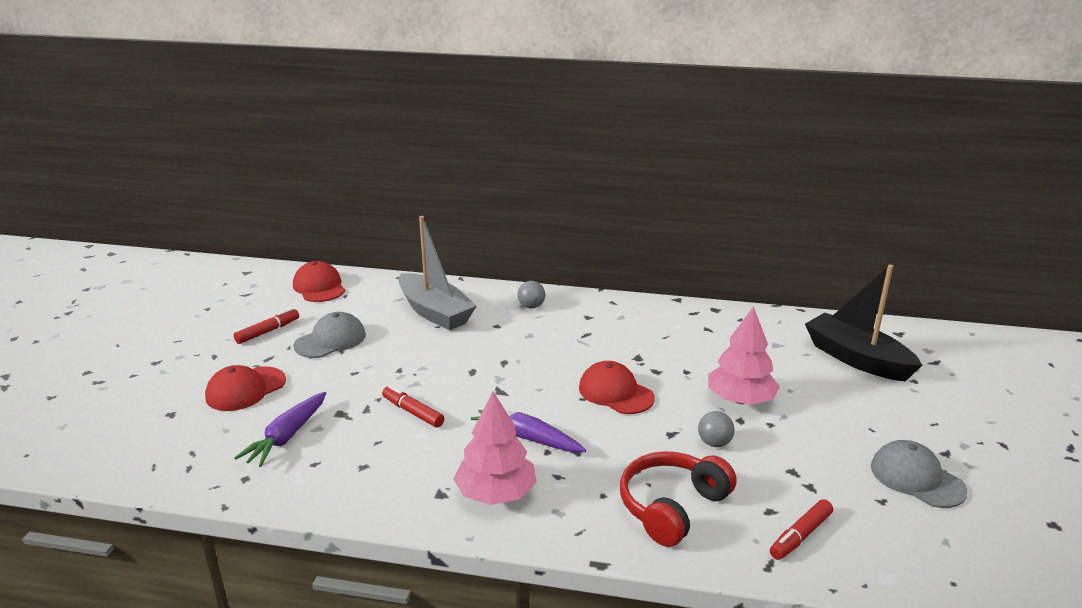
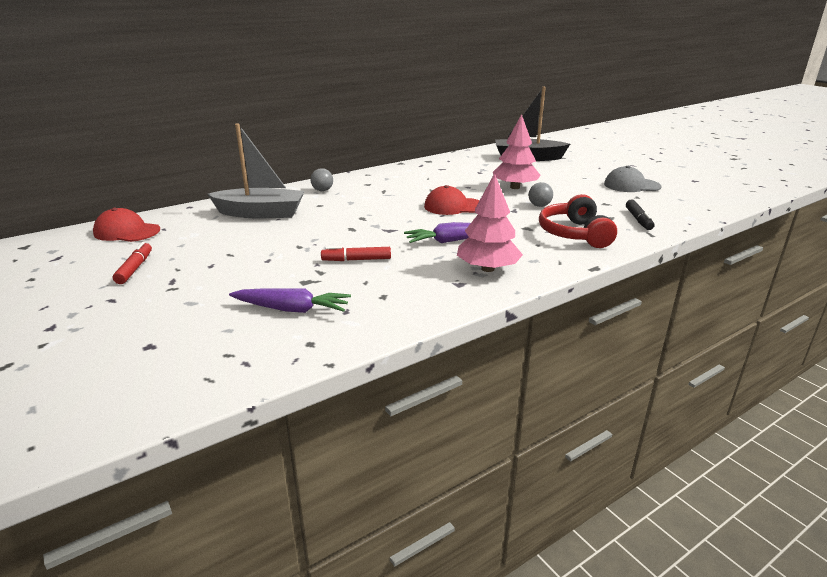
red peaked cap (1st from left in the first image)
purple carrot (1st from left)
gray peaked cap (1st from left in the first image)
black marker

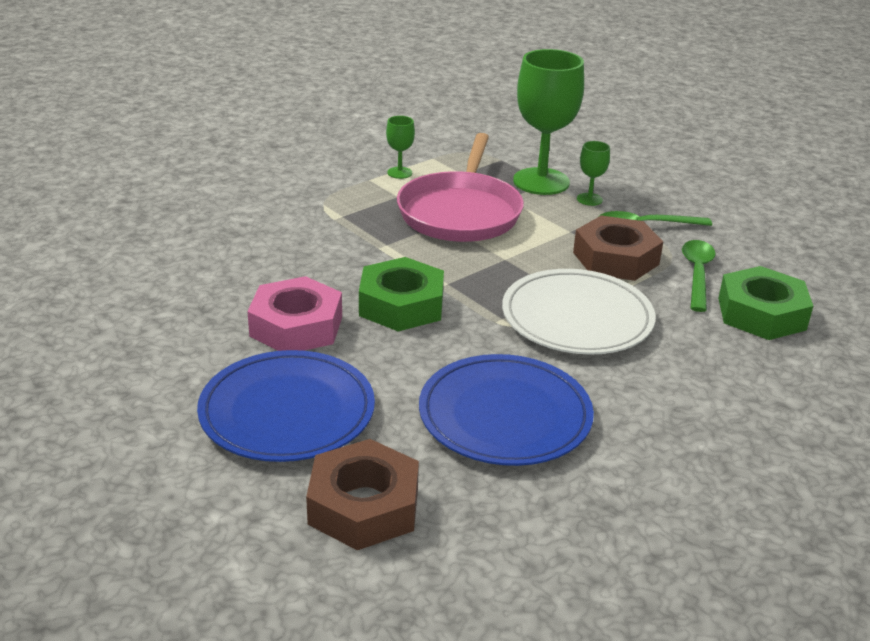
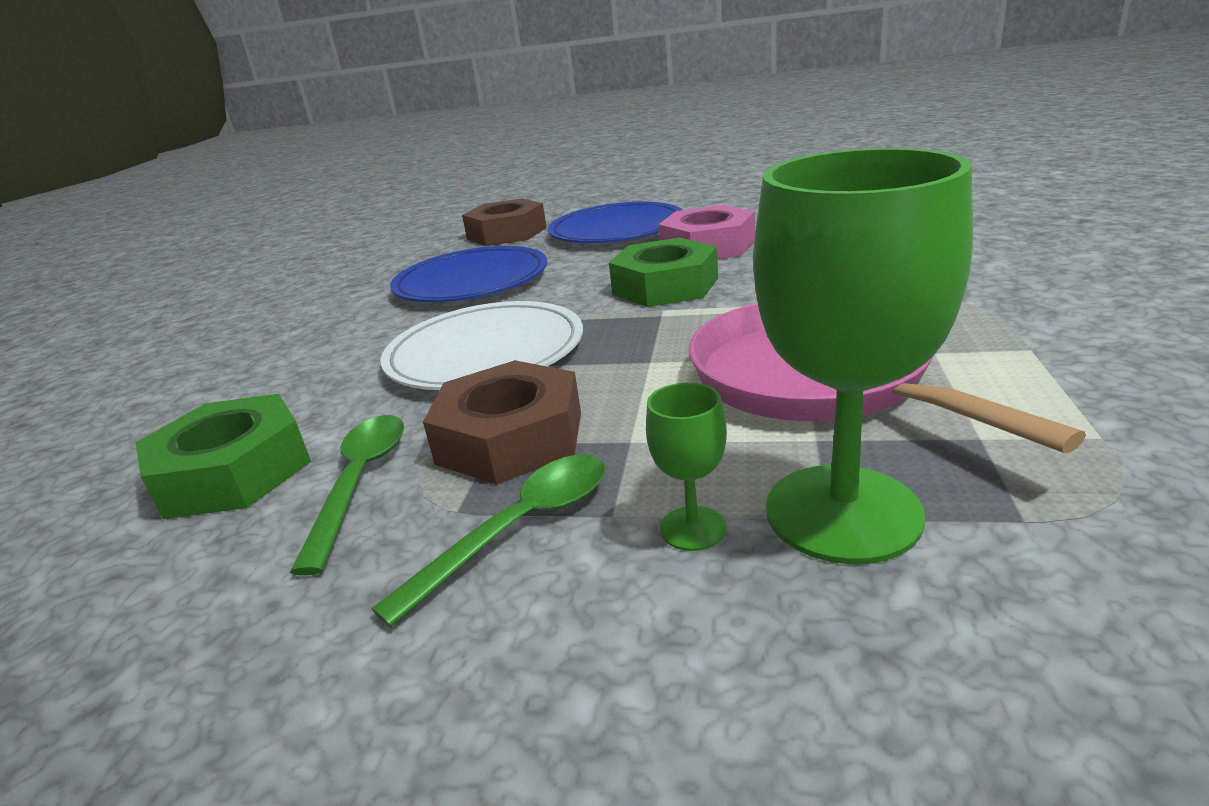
leaf-green chalice (1st from left in the first image)
leaf-green teaspoon (1st from left)

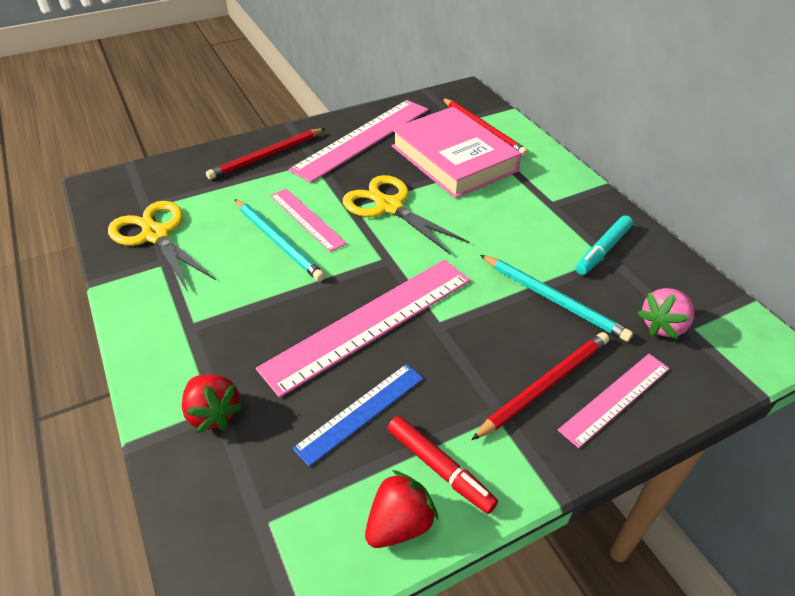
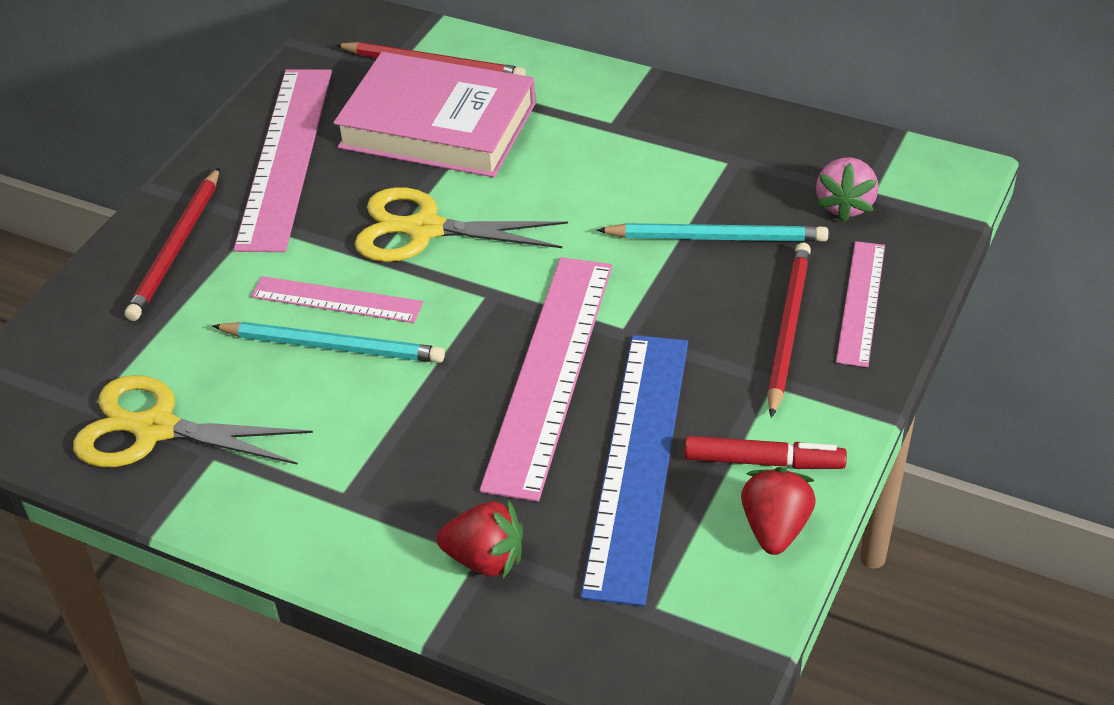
cobalt straightedge
teal marker

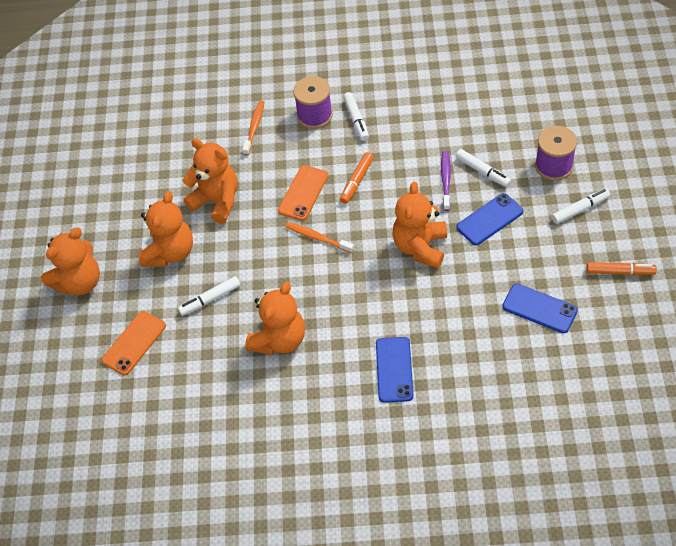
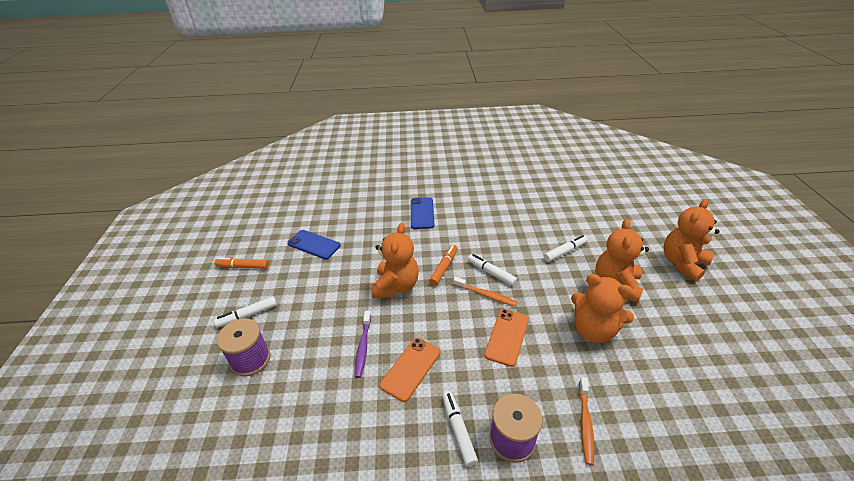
orange-coloured smartphone (1st from left)
orange-coloured teddy bear (4th from left in the first image)
orange-coloured marker (2nd from left)
pure white marker (3rd from left)
cobalt smartphone (2nd from left in the first image)

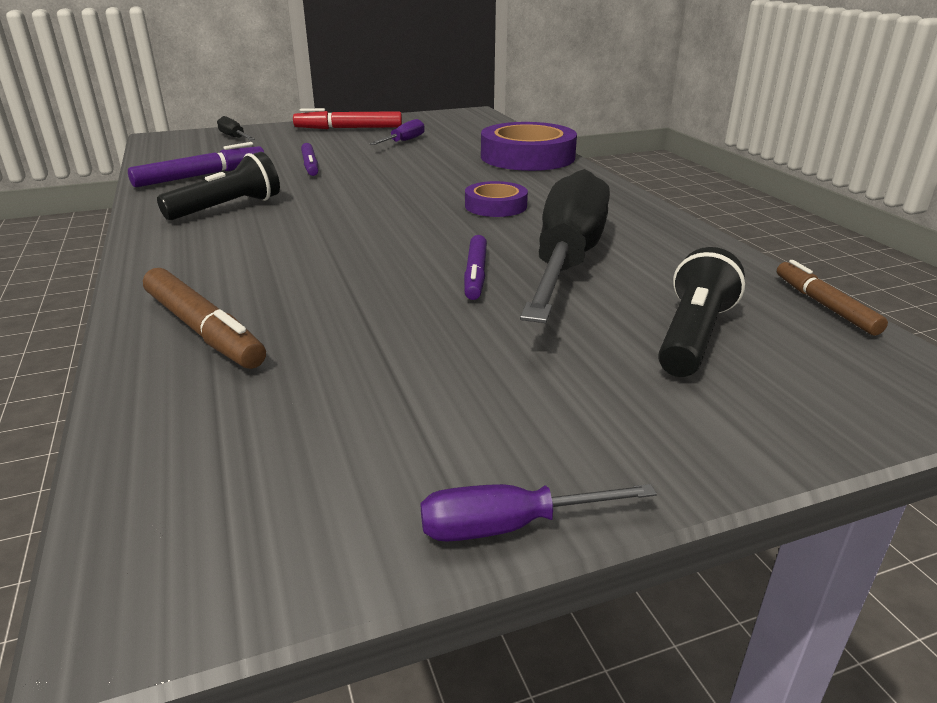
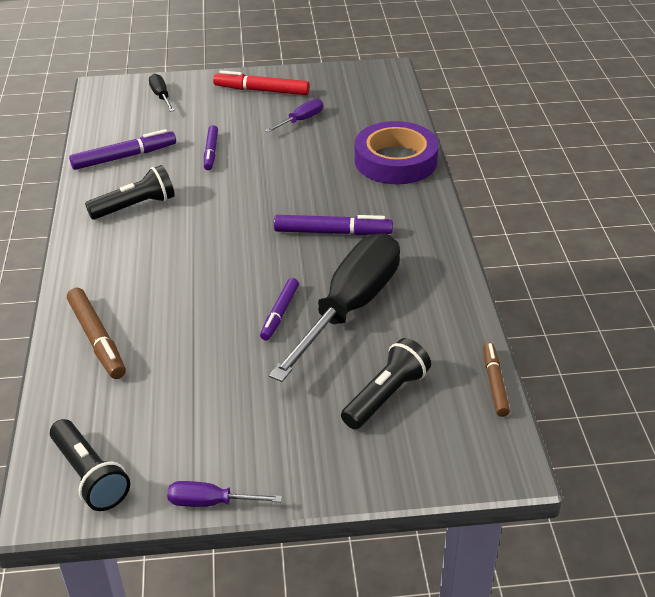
purple marker (4th from left)
black flashlight (1st from left)

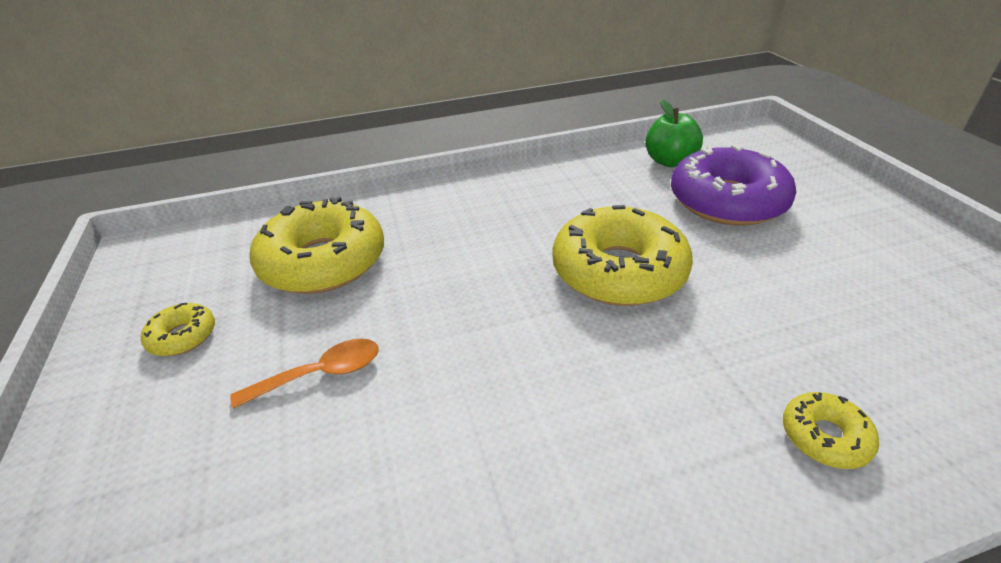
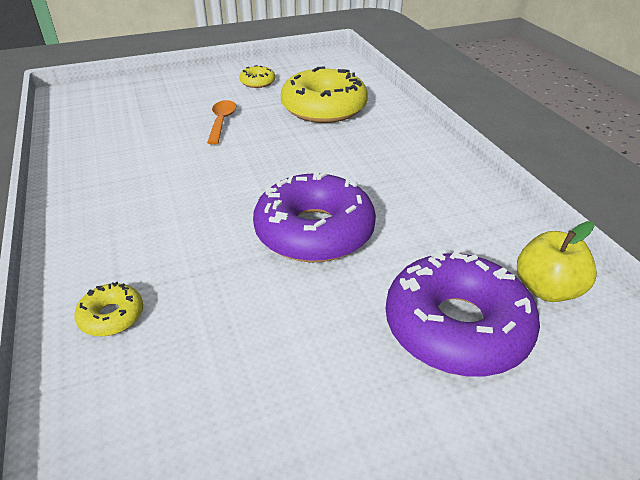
orange-coloured teaspoon
purple glazed donut (1st from left)
bright yellow apple fruit

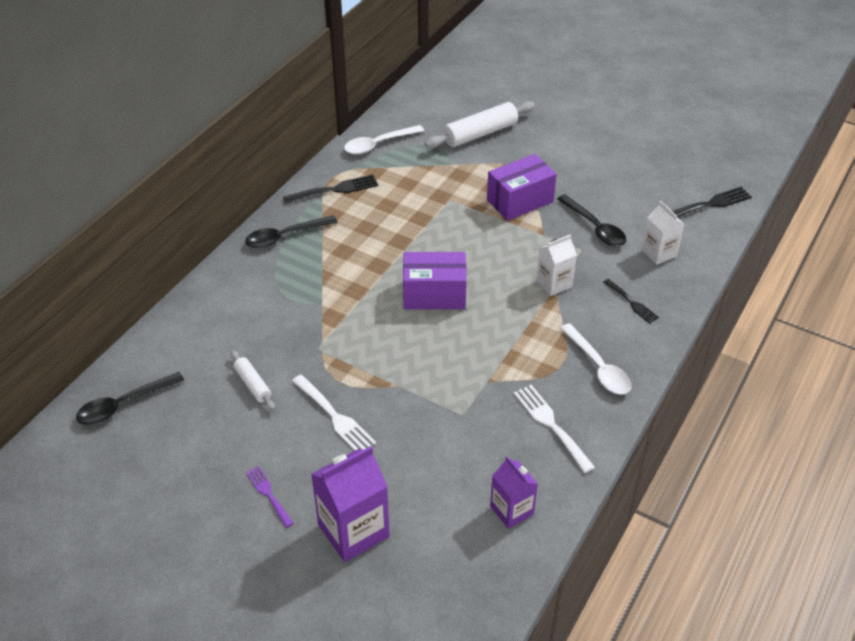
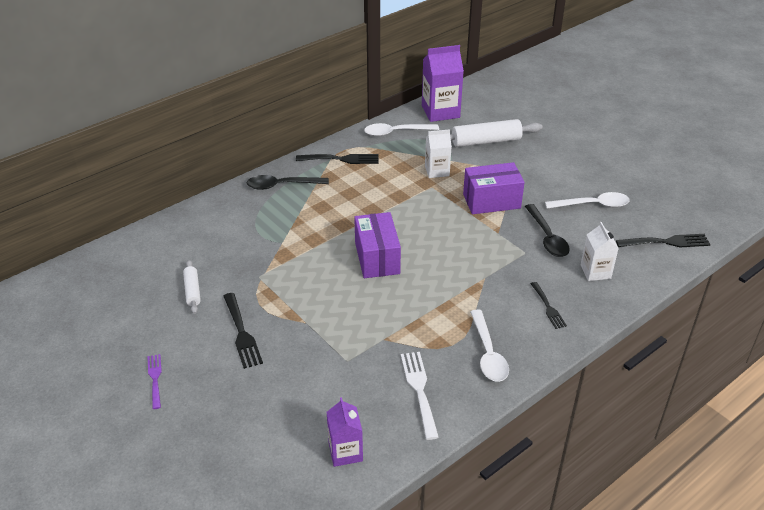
black teaspoon (1st from left in the first image)
black dinner fork (1st from left)
purple juice carton (2nd from left)
purple parcel (1st from left)
pure white juice carton (1st from left)
pure white teaspoon (3rd from left)

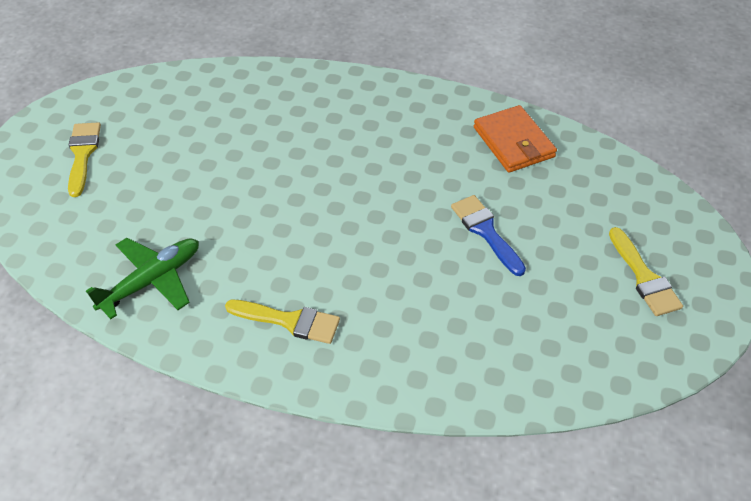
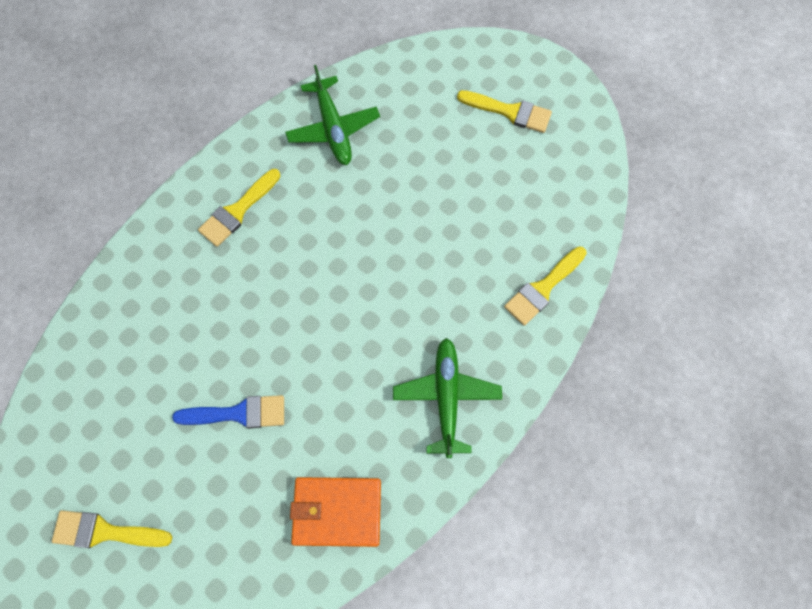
leaf-green aeroplane (2nd from left)
bright yellow paintbrush (4th from left)

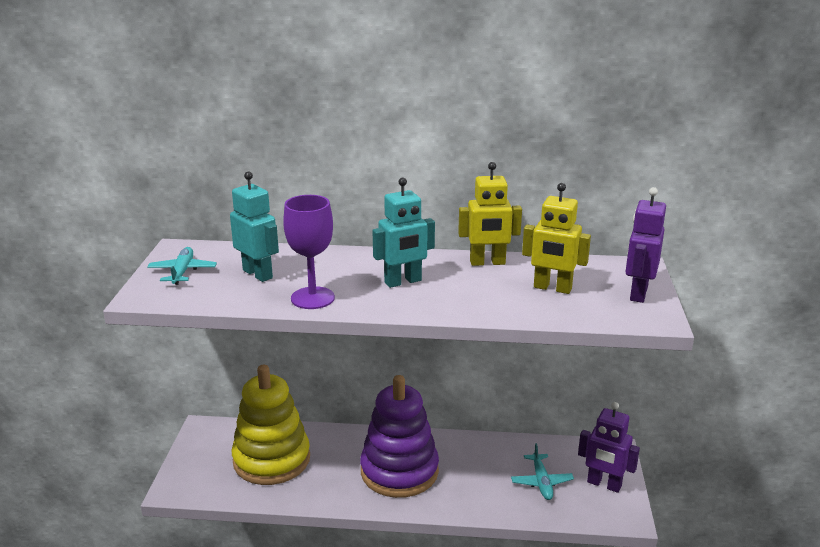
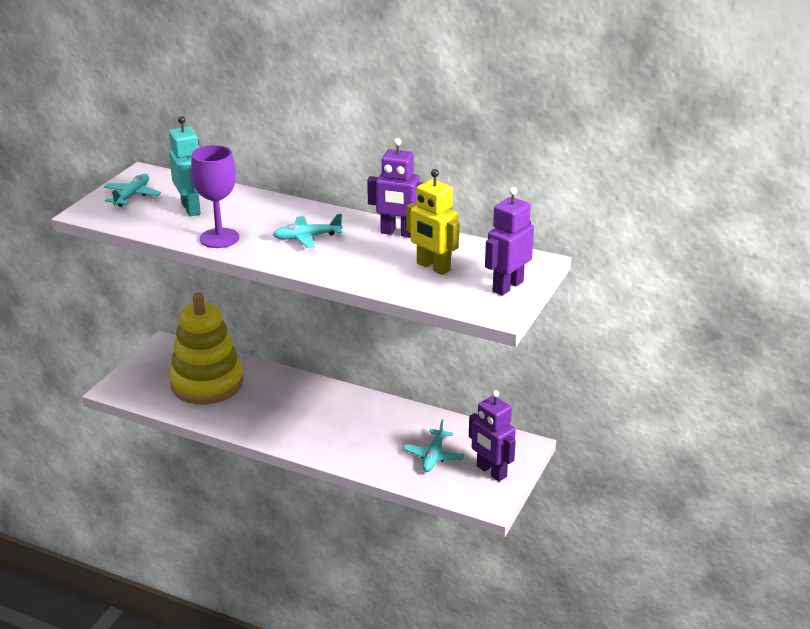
purple stacking rings
teal aeroplane (2nd from left)
purple toy robot (1st from left)

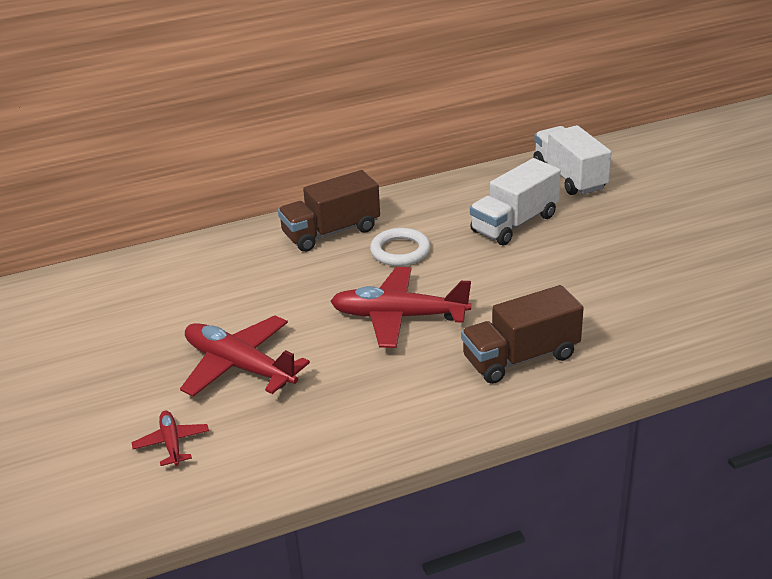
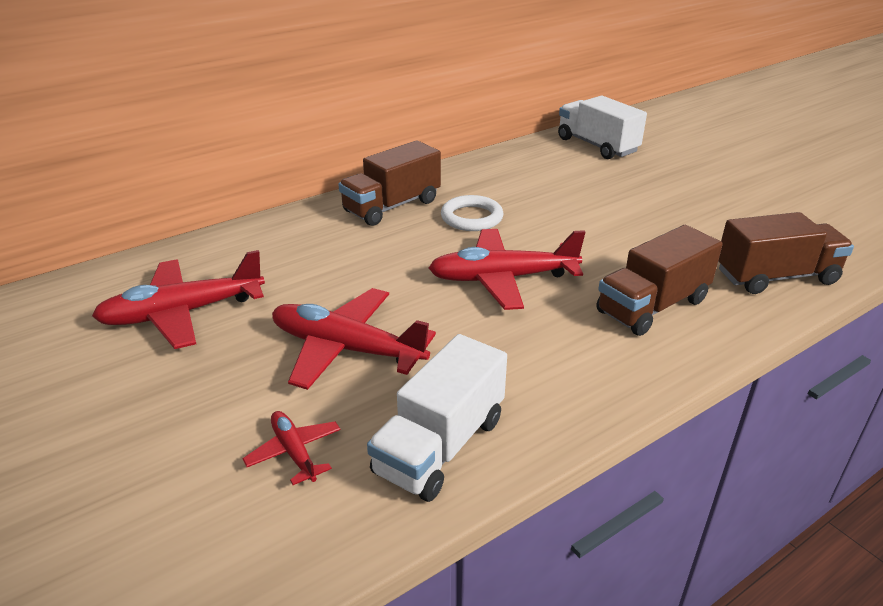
pure white lorry (1st from left)
red aeroplane (1st from left)
russet lorry (3rd from left)

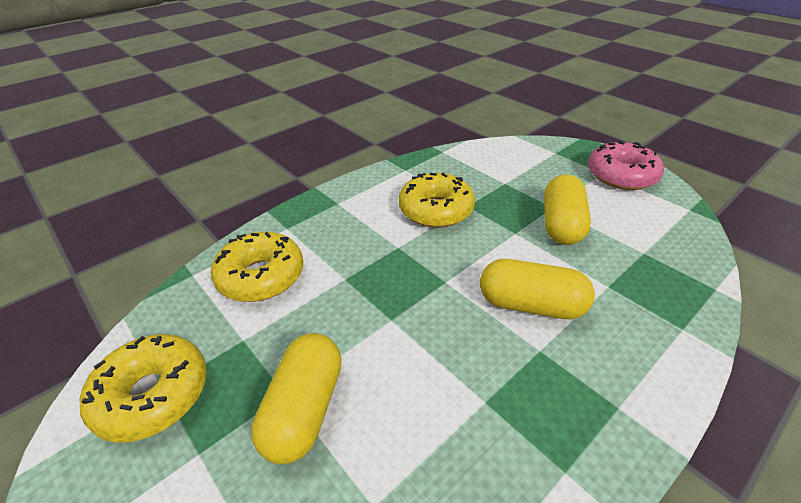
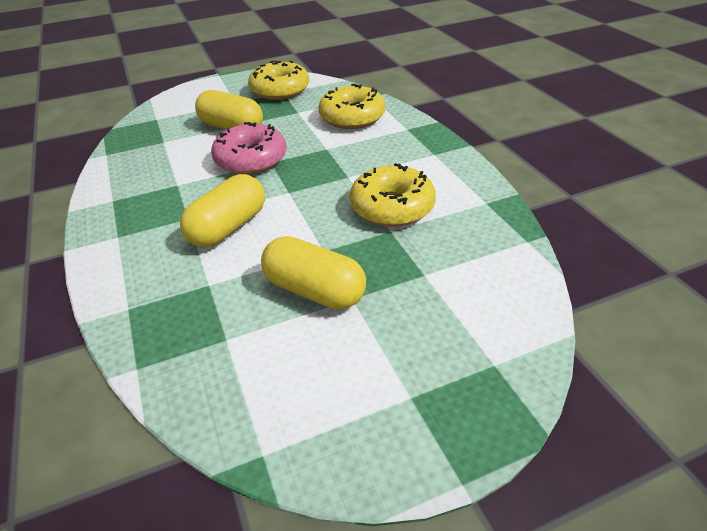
pink glazed donut

